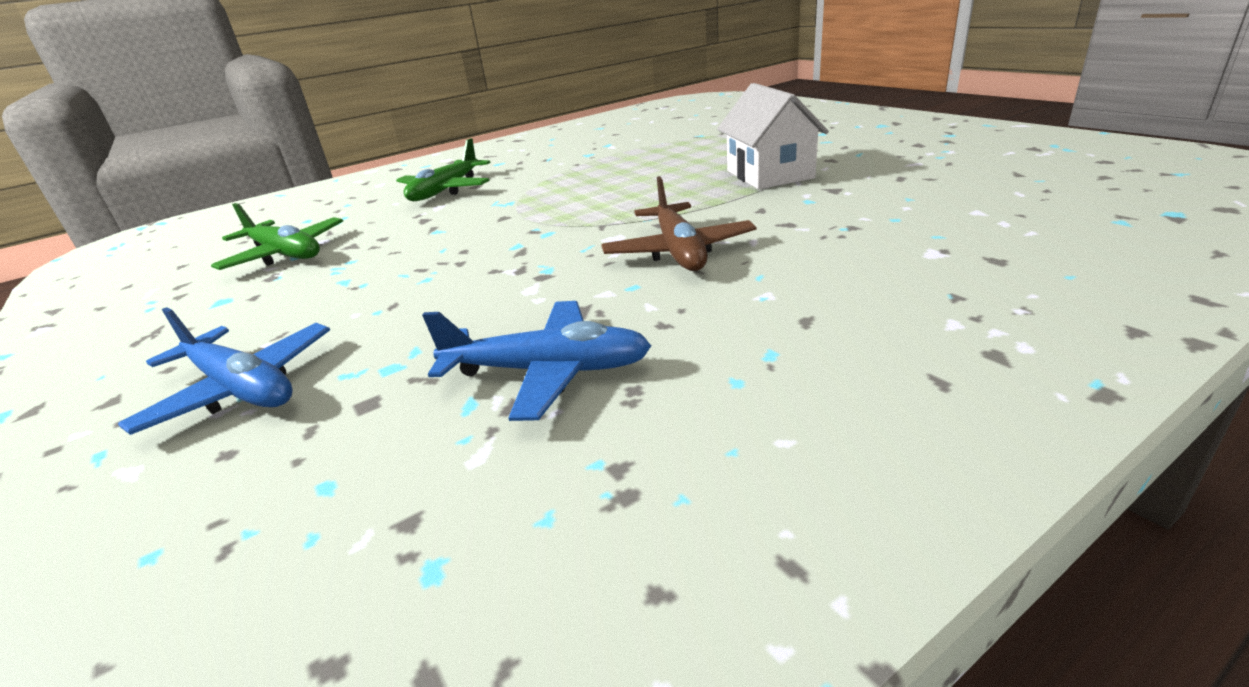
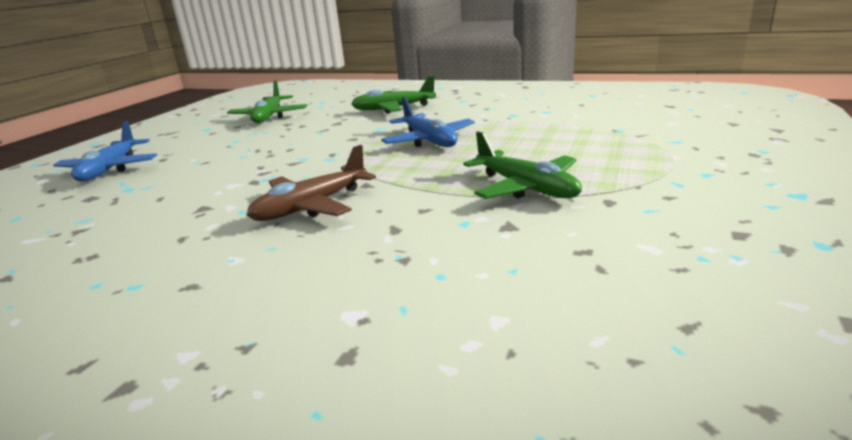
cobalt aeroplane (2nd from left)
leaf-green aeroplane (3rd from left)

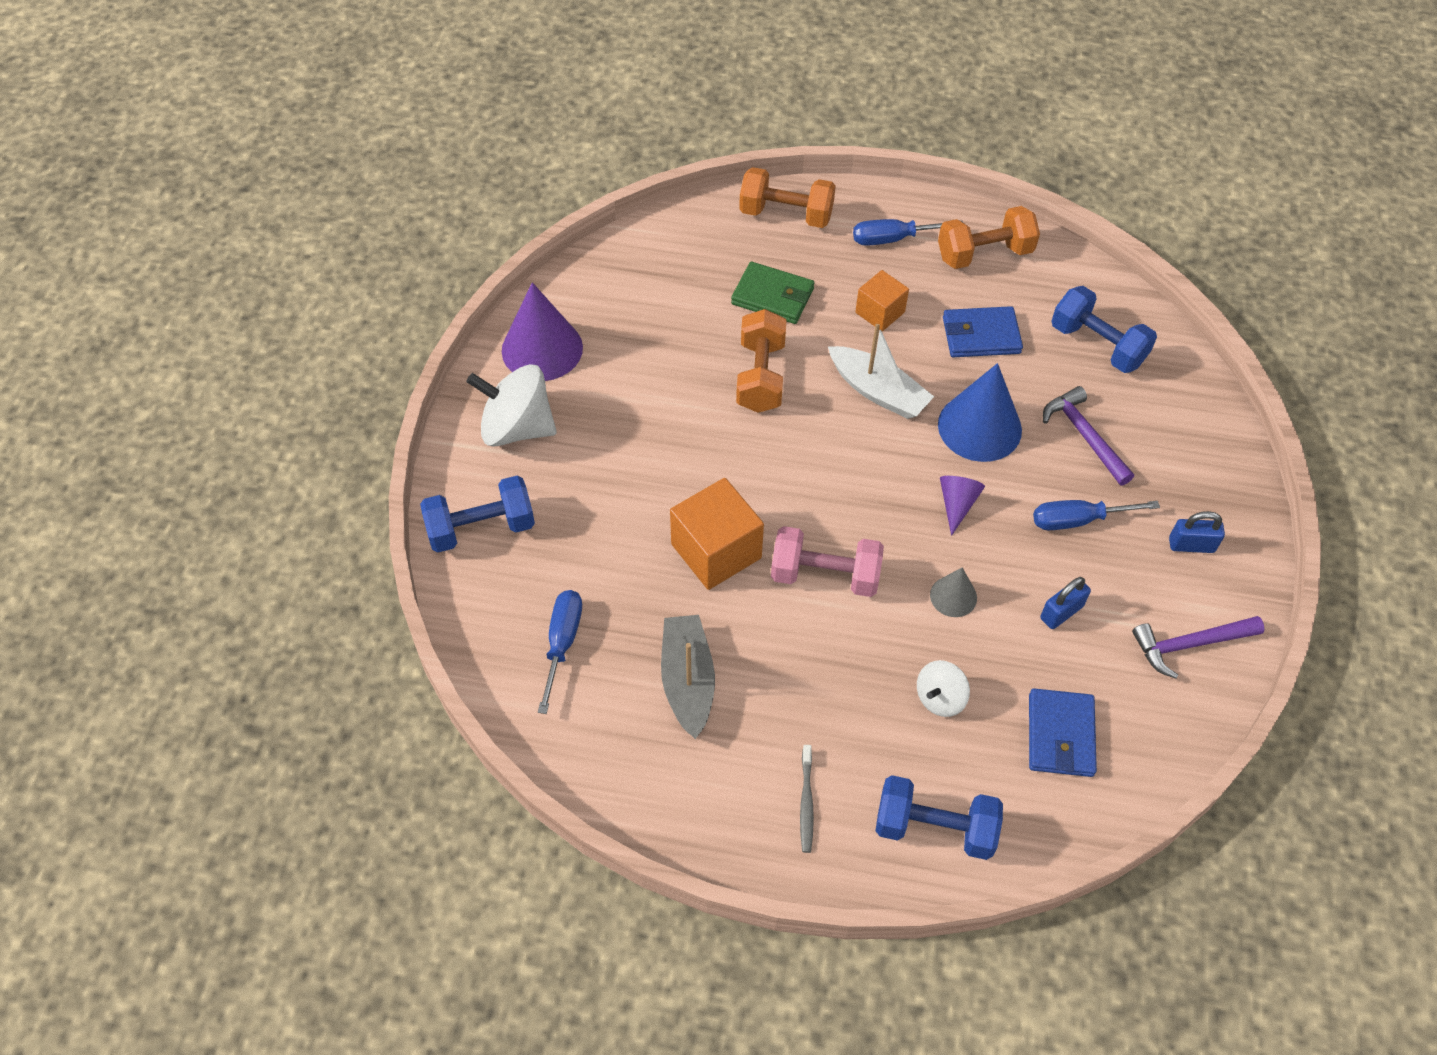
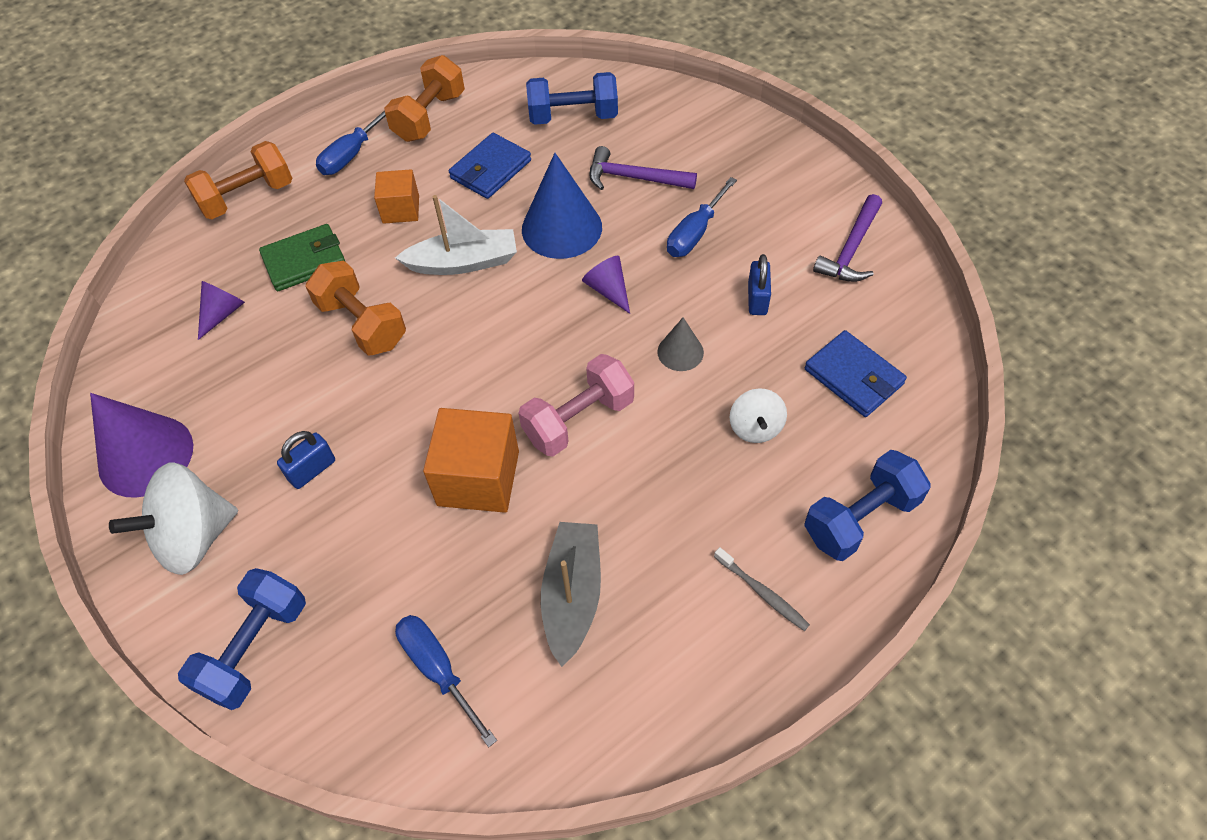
gray toy boat
cobalt lock (1st from left)
purple cone shape (2nd from left)

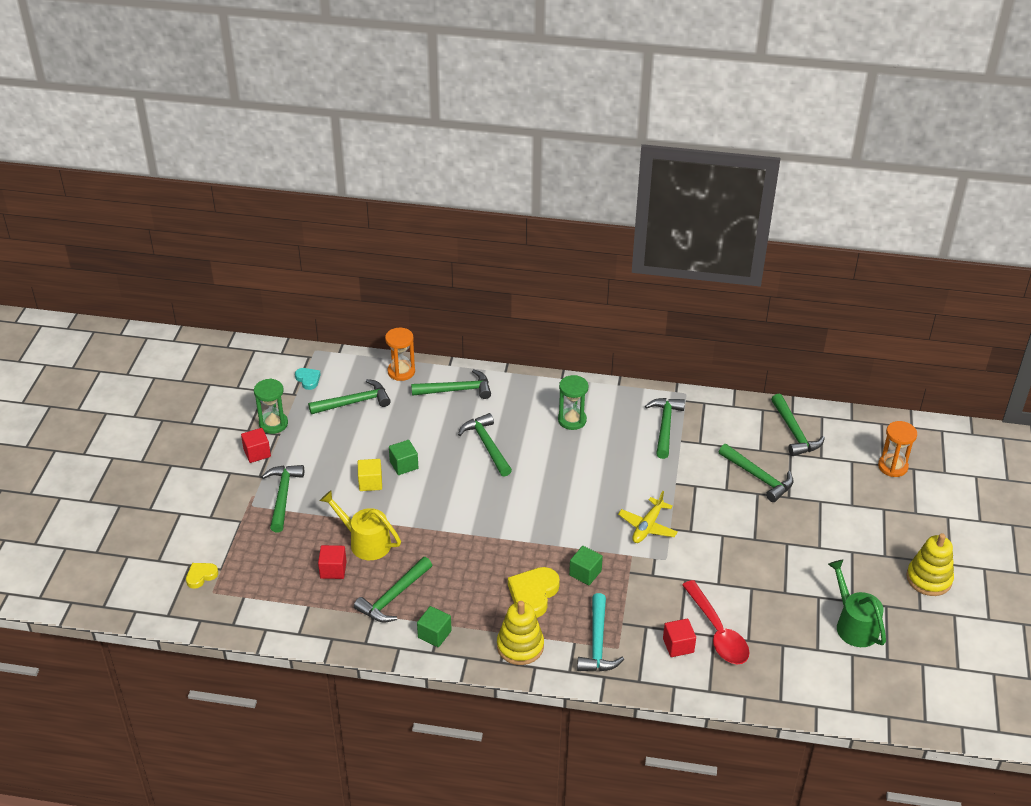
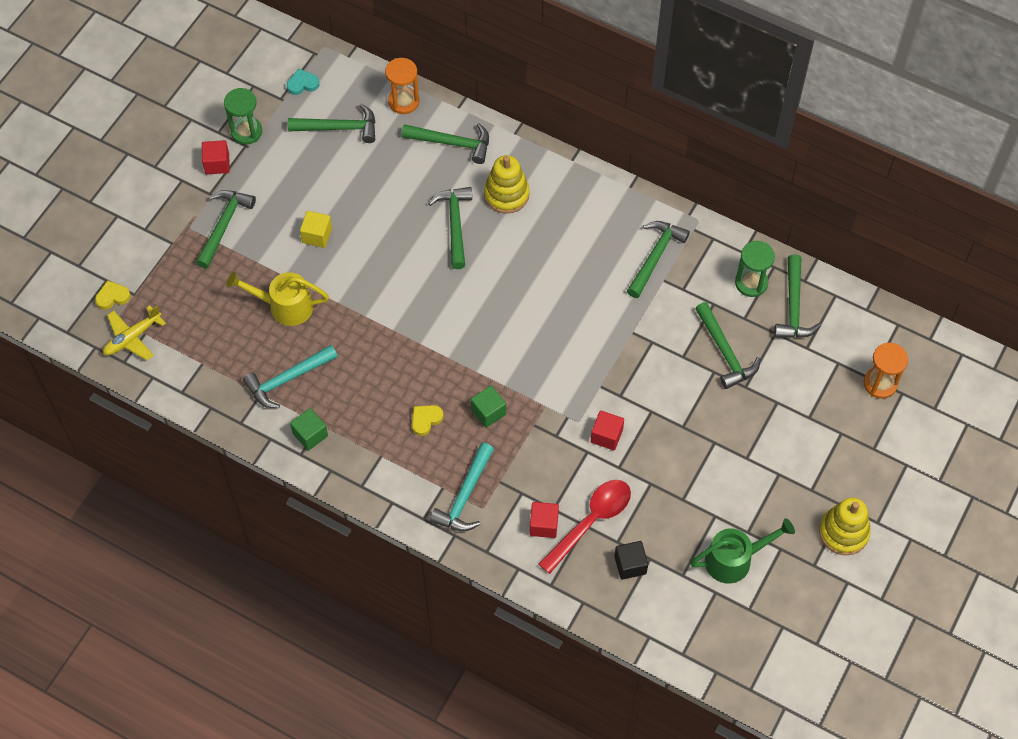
teal heart shape
red block (3rd from left)
bright yellow watering pot
teal carpenter's hammer (1st from left)
leaf-green block (1st from left in the first image)
bright yellow stacking rings (1st from left)
bright yellow heart shape (2nd from left)
leaf-green hourglass (2nd from left)
bright yellow aeroplane
red teaspoon
leaf-green watering pot
black block

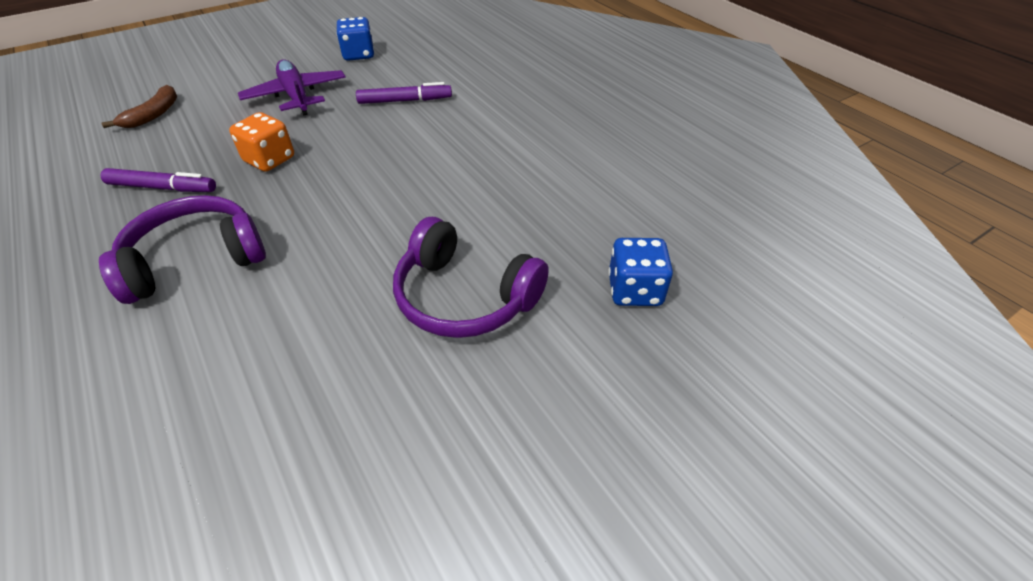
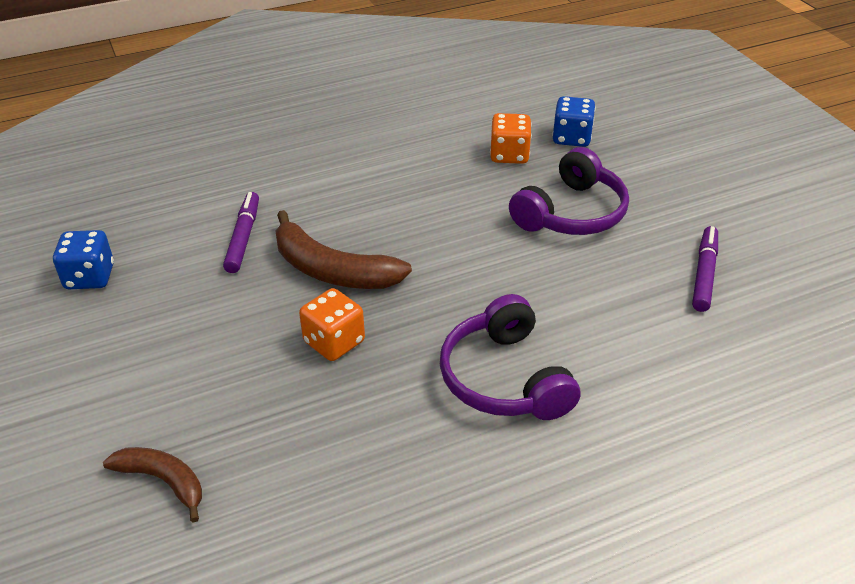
purple marker (2nd from left)
purple aeroplane
russet banana (2nd from left)
orange-coloured die (2nd from left)

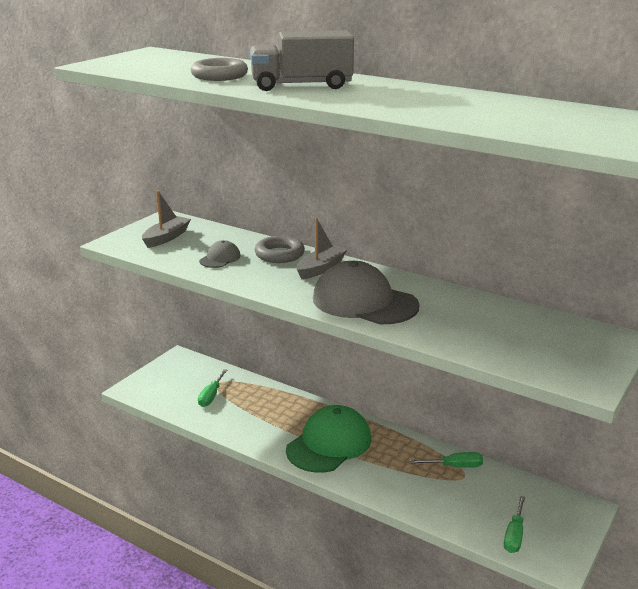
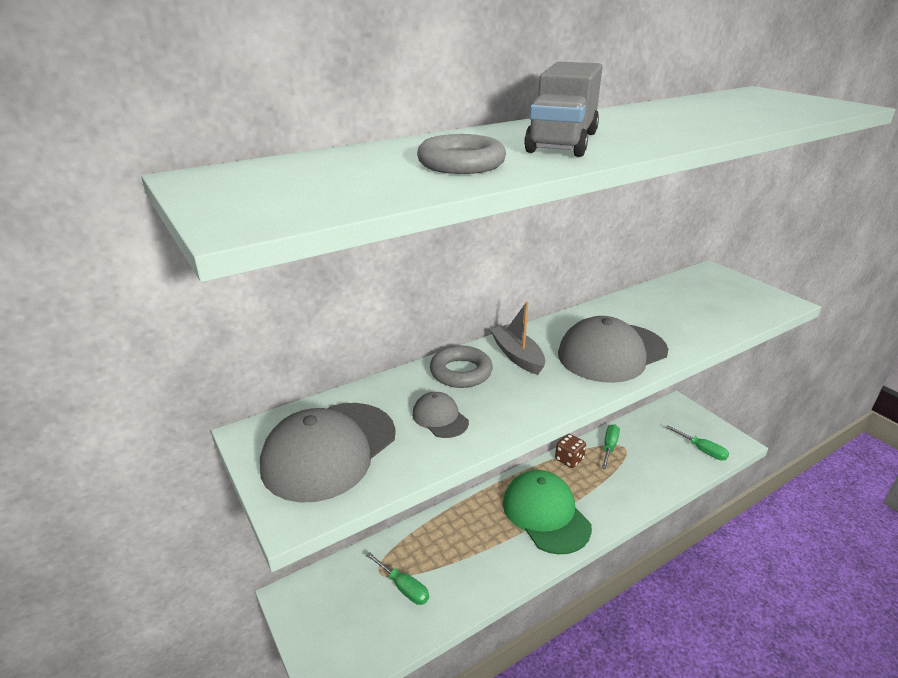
gray peaked cap (1st from left)
russet die

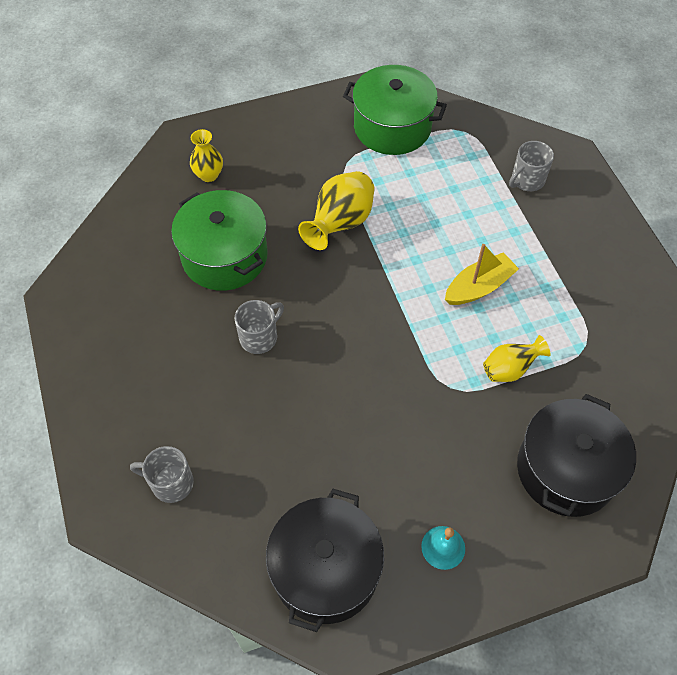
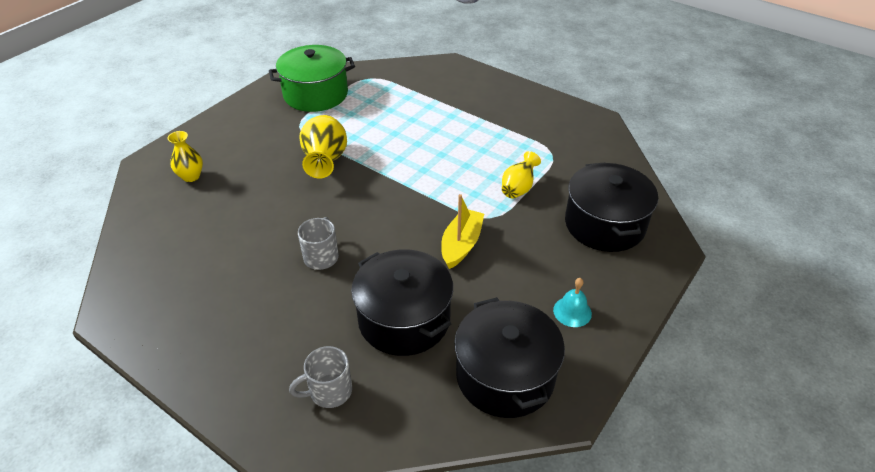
leaf-green stockpot (1st from left in the first image)
bright yellow toy boat
gray mug (3rd from left in the first image)
black stockpot (1st from left)

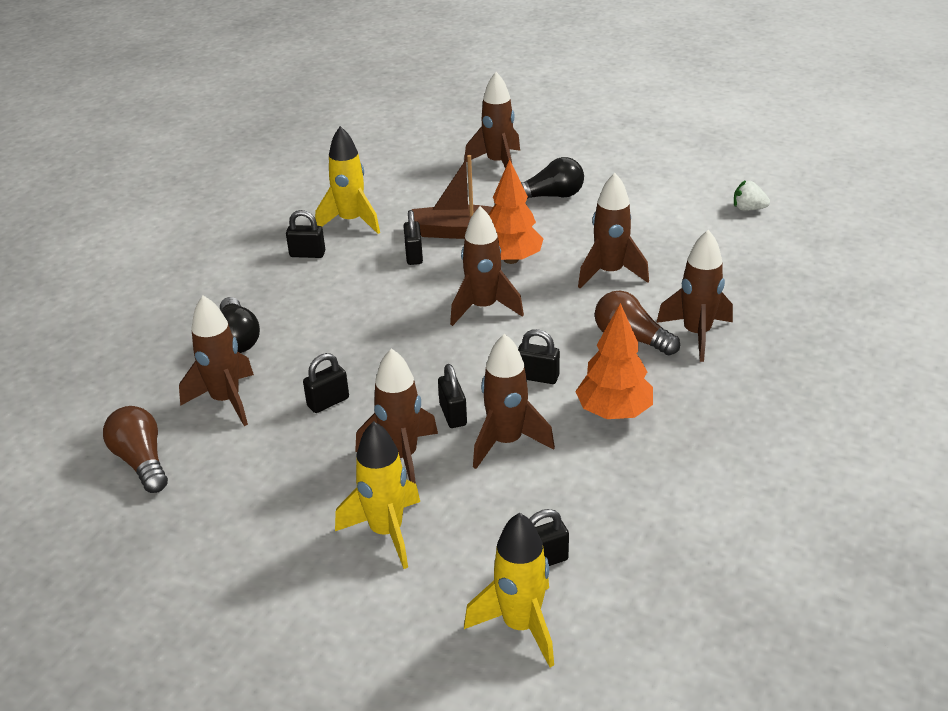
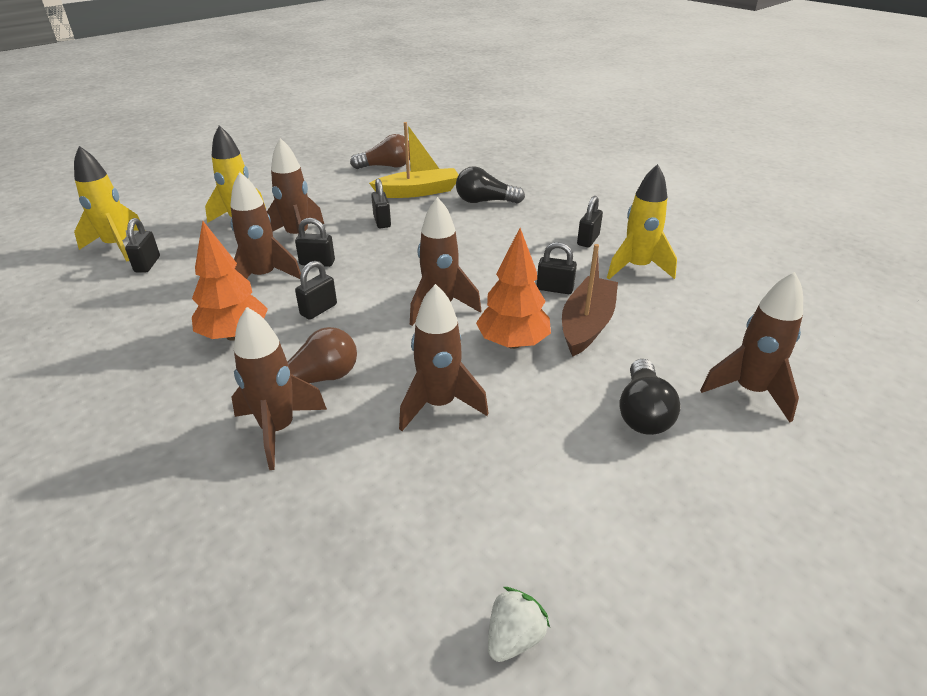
bright yellow toy boat

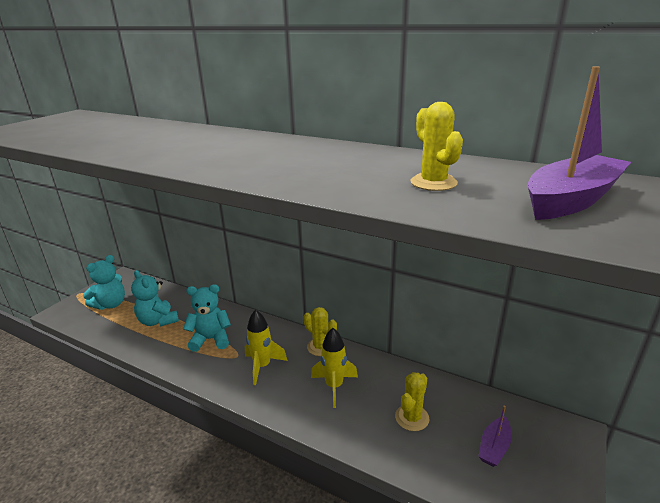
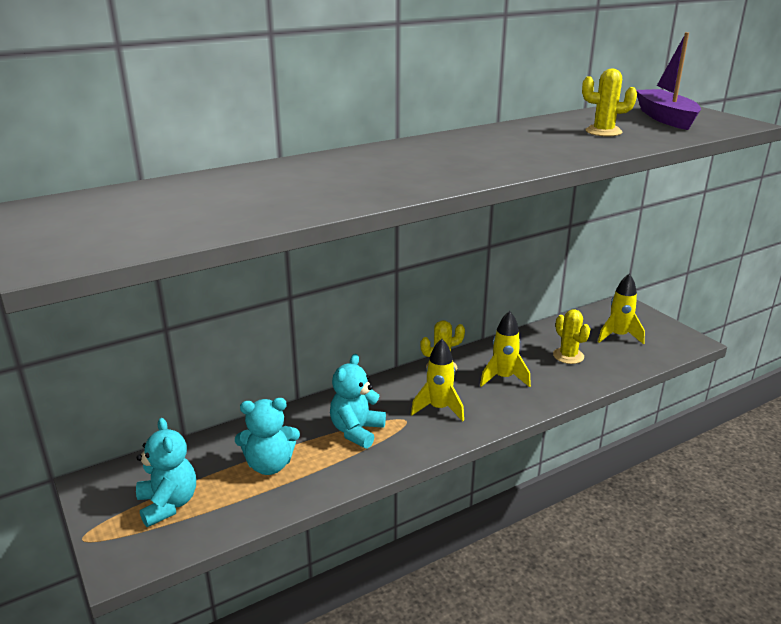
bright yellow toy rocket (3rd from left)

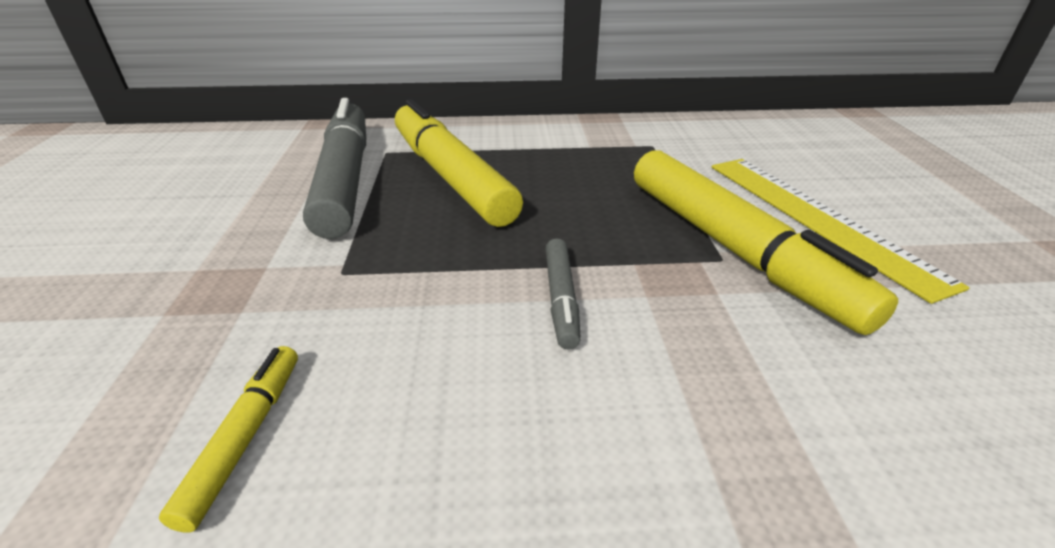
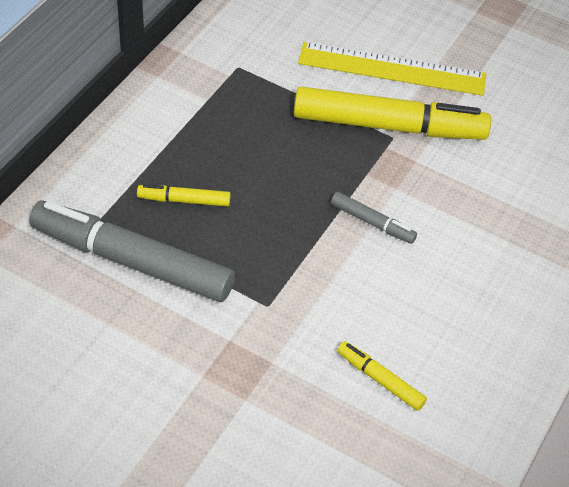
bright yellow marker (1st from left)

